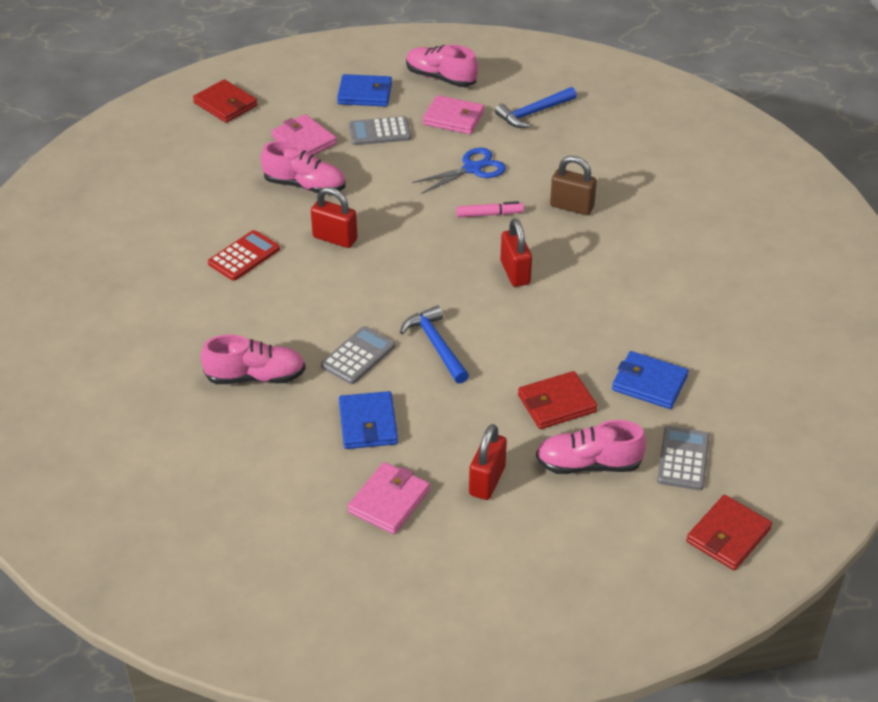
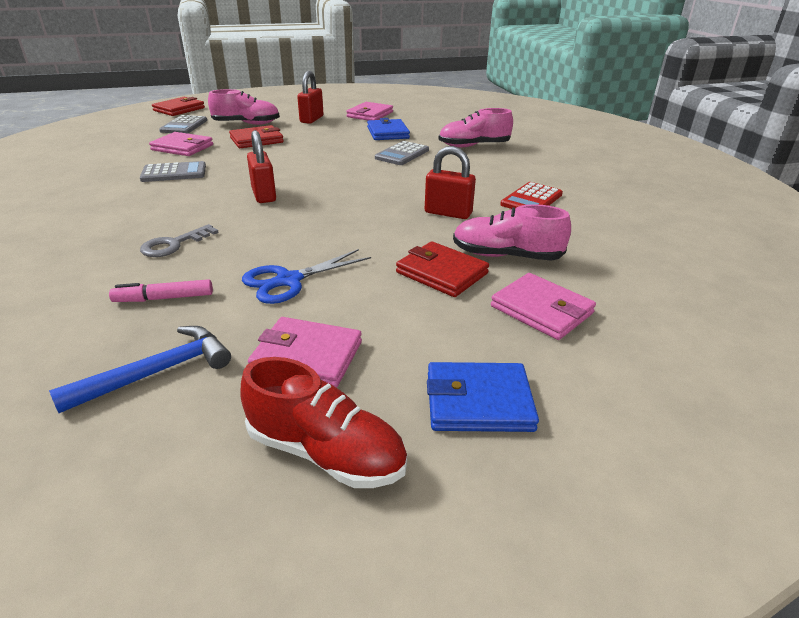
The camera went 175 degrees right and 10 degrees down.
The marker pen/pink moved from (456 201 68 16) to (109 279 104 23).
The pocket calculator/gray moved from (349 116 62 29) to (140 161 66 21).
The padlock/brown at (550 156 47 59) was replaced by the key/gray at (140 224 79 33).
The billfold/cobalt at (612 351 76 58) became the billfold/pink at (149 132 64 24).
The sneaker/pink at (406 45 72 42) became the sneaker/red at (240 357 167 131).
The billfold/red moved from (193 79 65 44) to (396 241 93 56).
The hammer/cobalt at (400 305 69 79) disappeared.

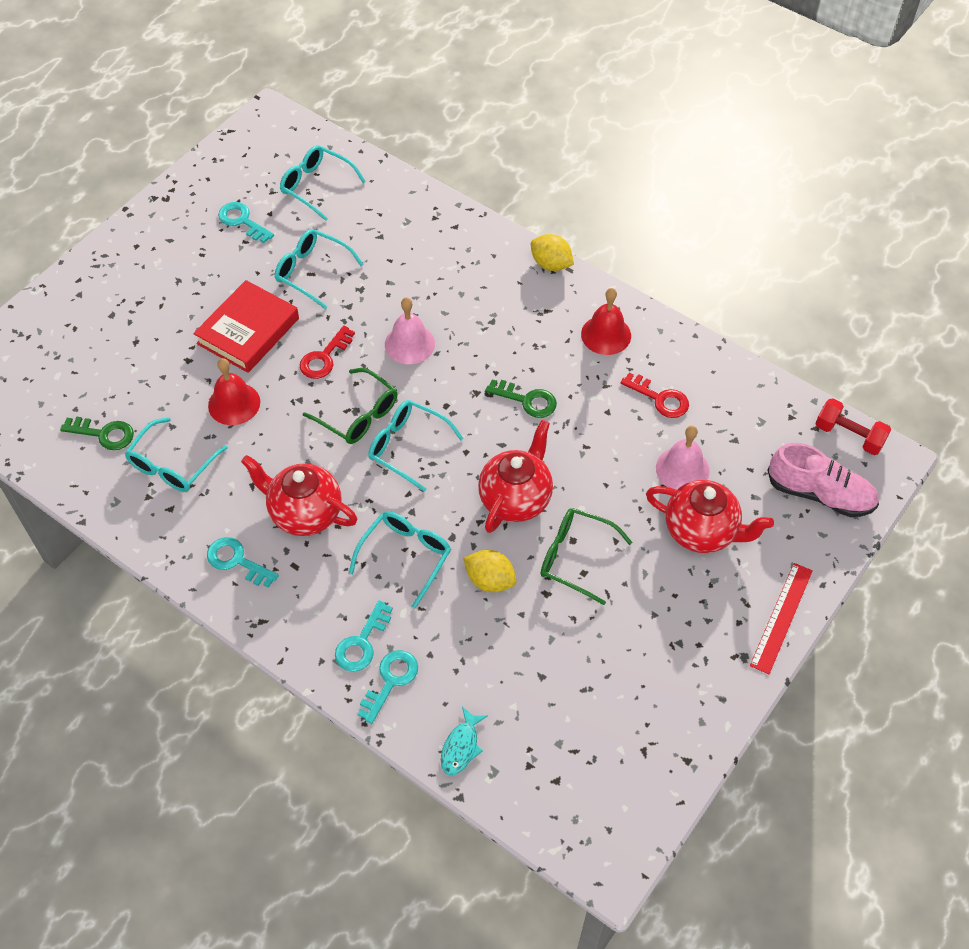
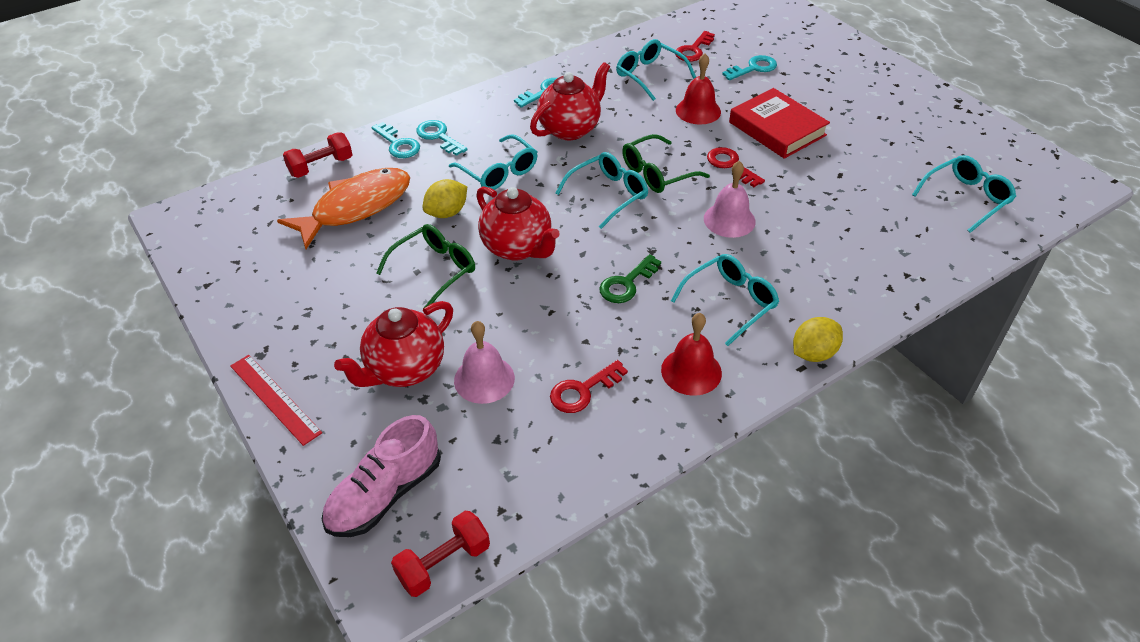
The camera went 110 degrees right and 10 degrees down.
The toy fish/bright orange at (277 168 133 81) appeared.
The toy fish/teal at (441 707 46 69) was replaced by the free weight/red at (283 132 70 46).
The eyeglasses/teal moved from (275 229 89 80) to (671 254 108 92).
The key/green at (60 417 74 33) became the key/red at (675 31 40 30).
The key/teal moved from (218 202 56 41) to (722 55 55 25).

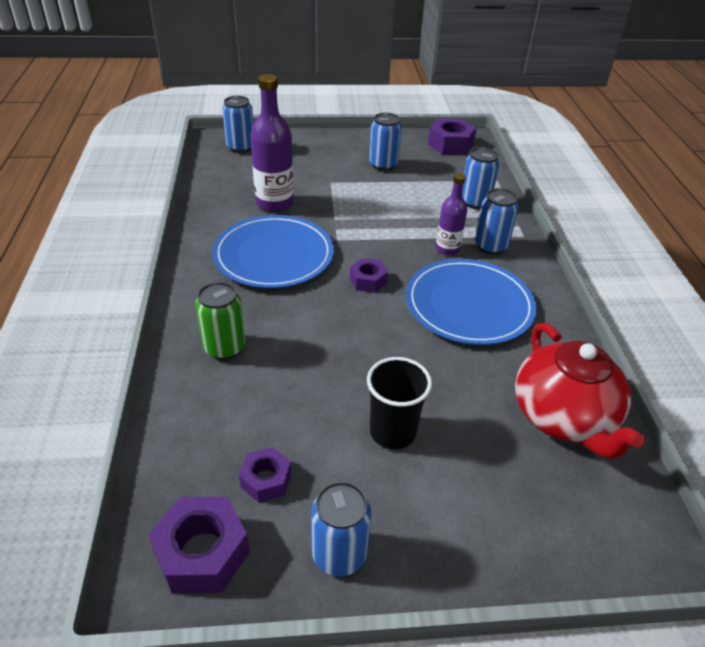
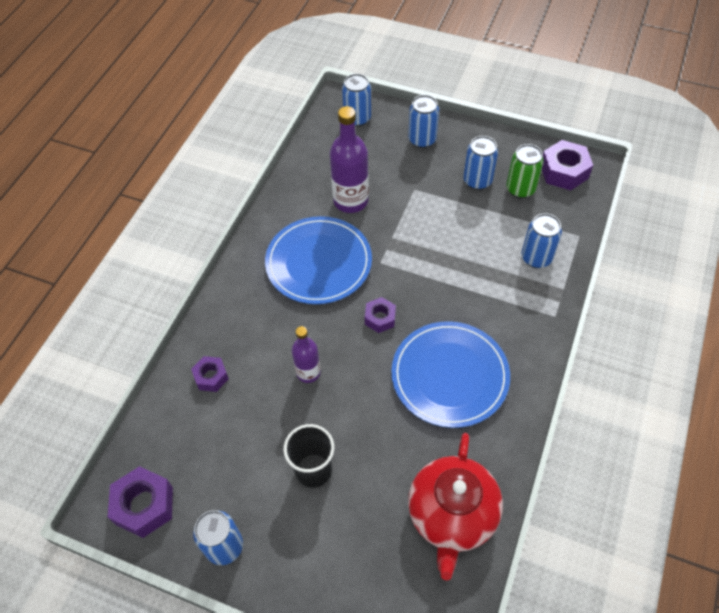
The camera went 30 degrees right and 15 degrees up.
The hex nut/purple moved from (239 447 52 56) to (191 356 38 36).
The bottle/purple moved from (436 173 31 83) to (292 326 29 57).
The can/cobalt moved from (475 188 44 67) to (408 95 31 53).
The can/green moved from (196 282 49 78) to (506 144 38 54).

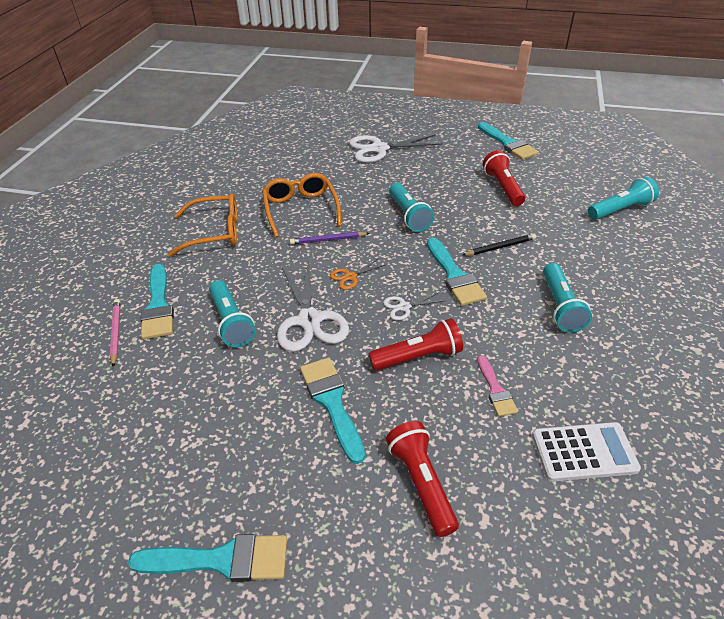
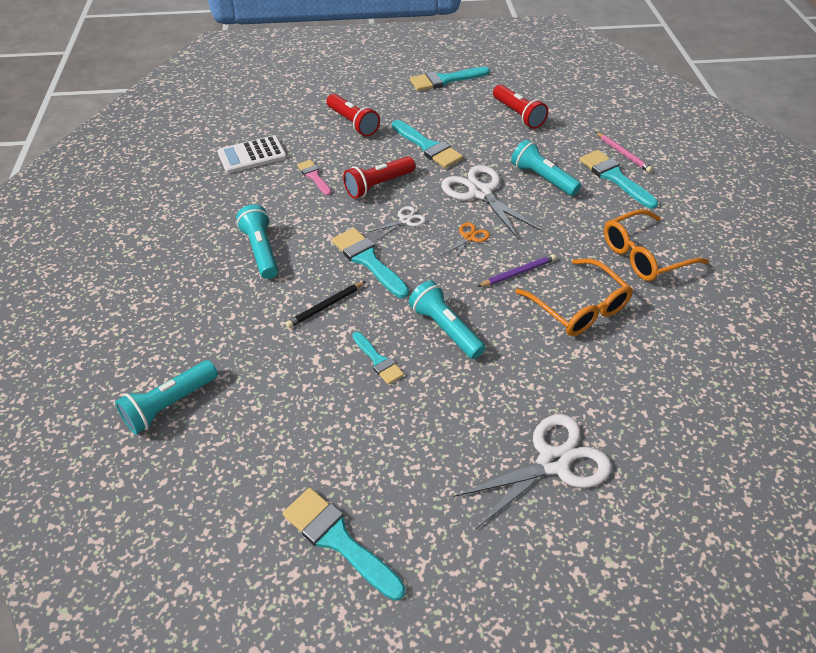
The camera went 160 degrees right and 5 degrees up.
The brush/teal at (352 332 52 53) appeared.
The flashlight/red moved from (483 150 42 56) to (493 85 55 44).

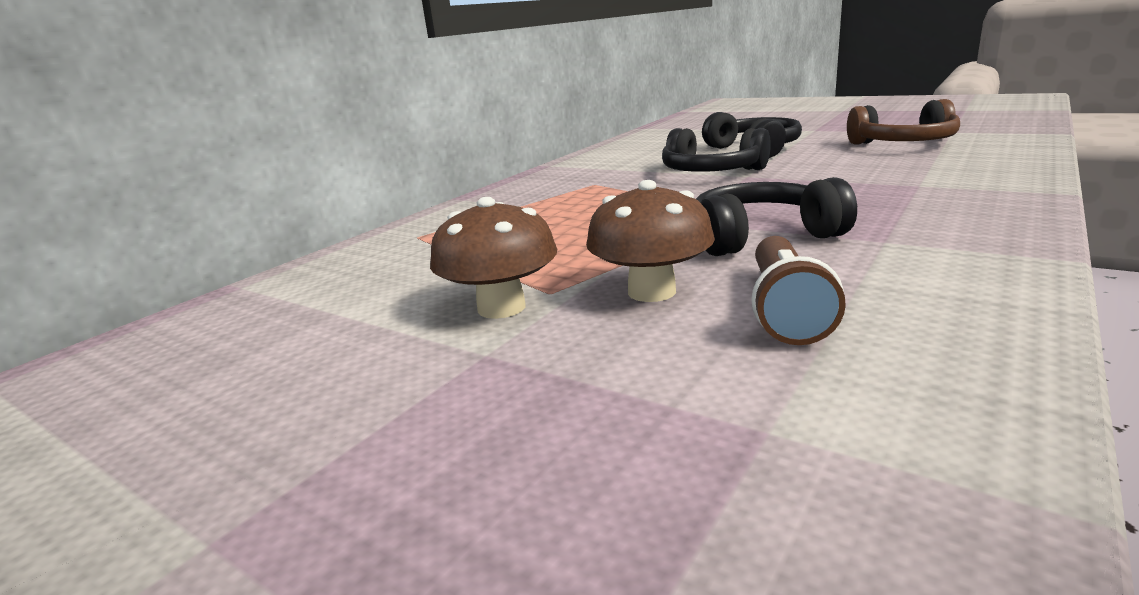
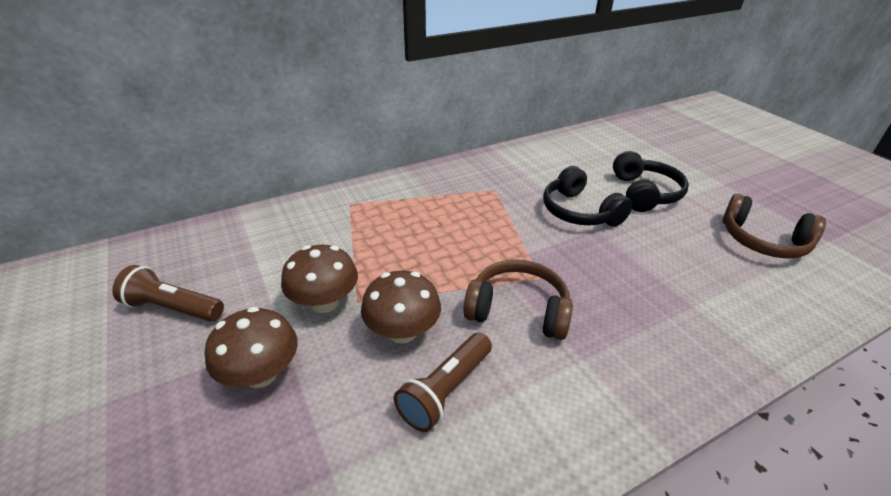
The camera went 25 degrees right and 15 degrees up.
The flashlight/brown at (112 265 112 57) appeared.
The mushroom/brown at (205 307 93 81) appeared.
The headset/ebony at (696 177 161 79) became the headset/brown at (463 260 110 80).

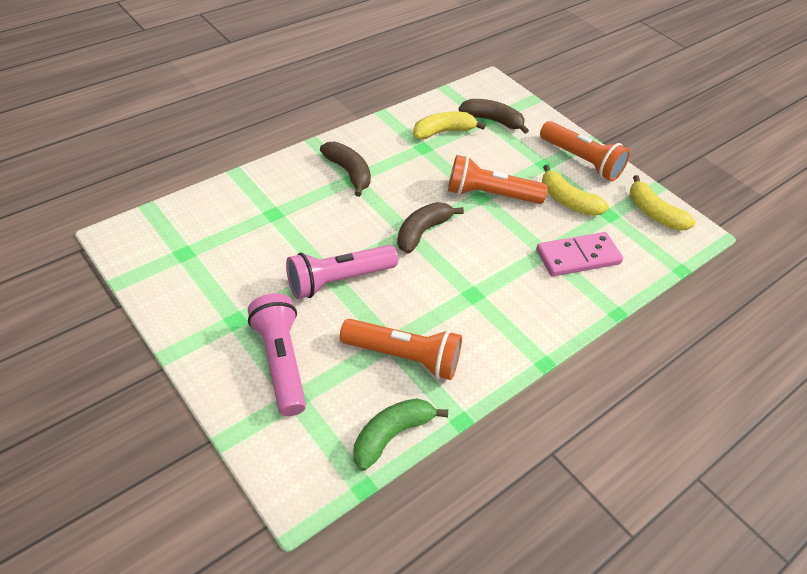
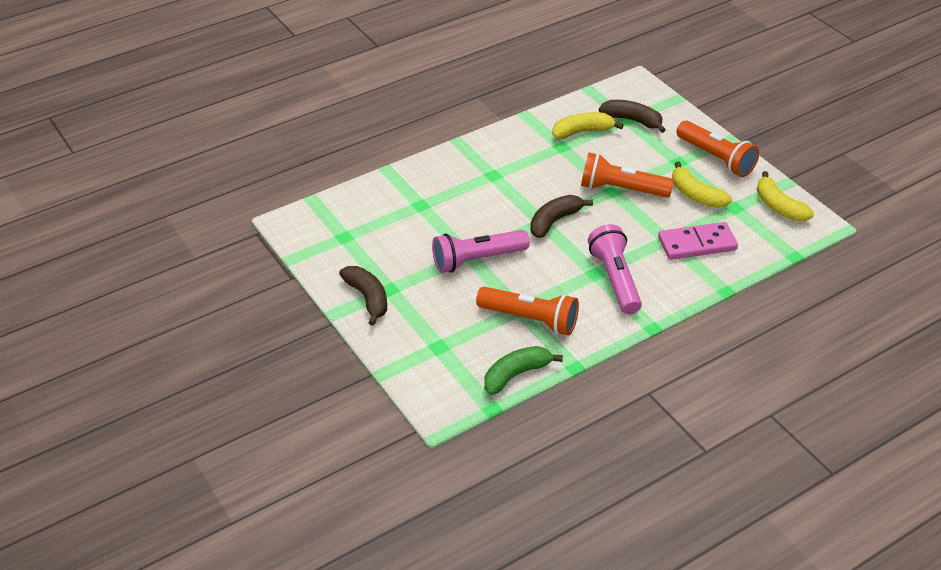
The camera went 10 degrees right and 5 degrees down.
The banana/brown moved from (320 142 51 55) to (339 266 48 60).
The flashlight/pink moved from (248 293 58 123) to (588 224 54 90).

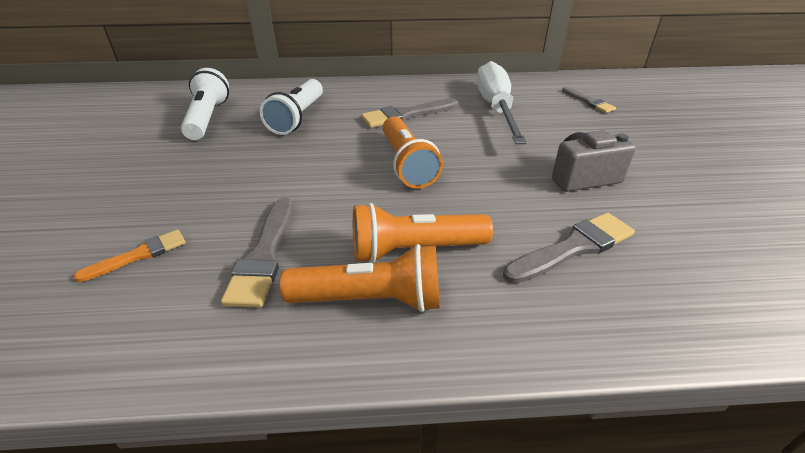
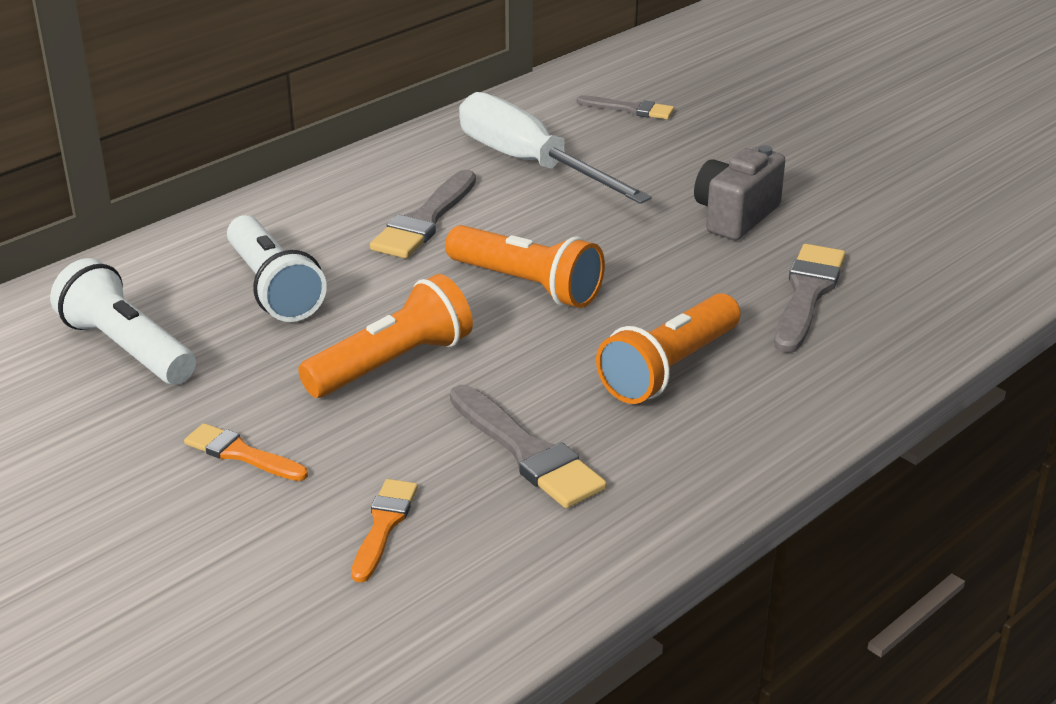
The camera went 40 degrees left and 5 degrees down.
The brush/bright orange at (184 423 124 58) appeared.
The flashlight/bright orange moved from (280 244 160 68) to (298 274 175 124).

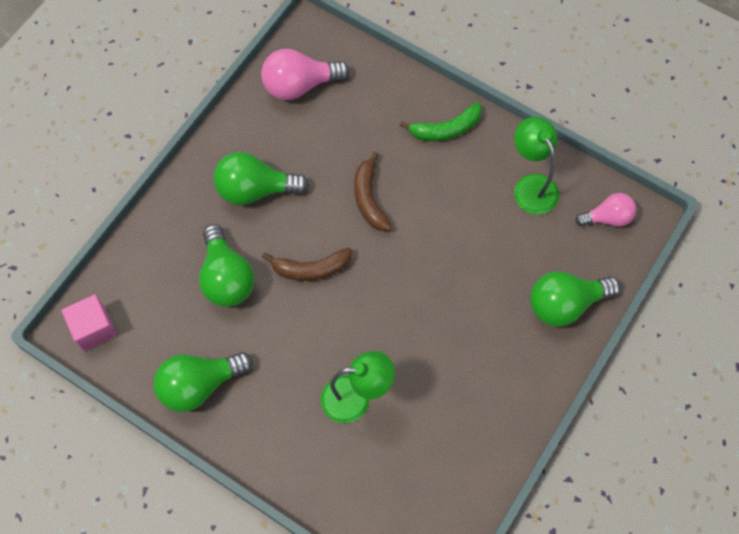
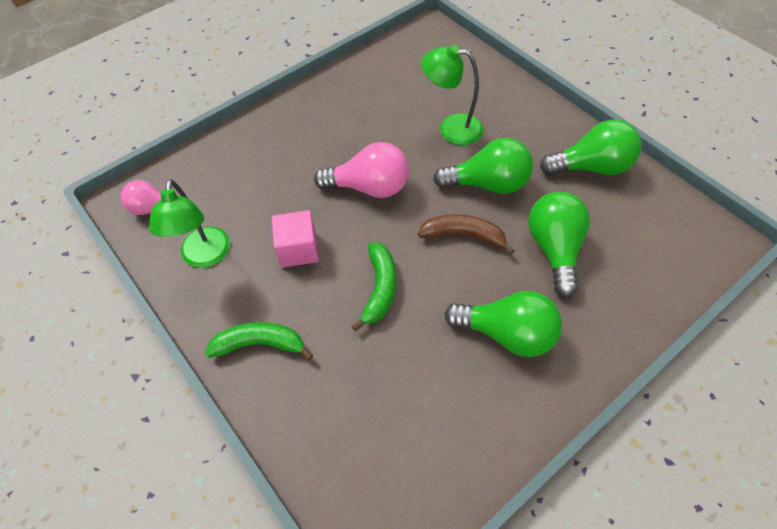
The camera went 160 degrees left and 10 degrees down.
The solid cube/pink moved from (61 294 56 57) to (272 210 47 58).
The light bulb/pink moved from (261 49 89 51) to (314 142 95 56).
The banana/brown at (354 151 38 80) became the banana/green at (352 242 44 89).
The light bulb/green moved from (530 271 90 56) to (433 138 100 56).

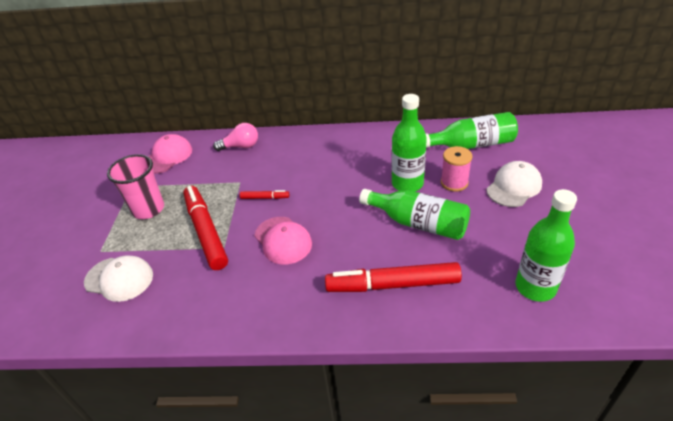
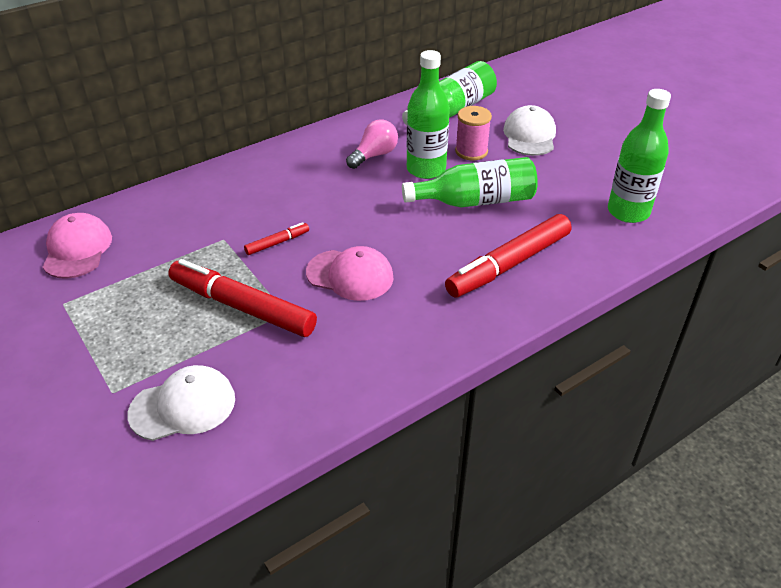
The camera went 40 degrees left and 0 degrees up.
The light bulb/pink moved from (213 123 45 28) to (346 120 52 49).
The beaker/pink at (107 154 57 65) disappeared.

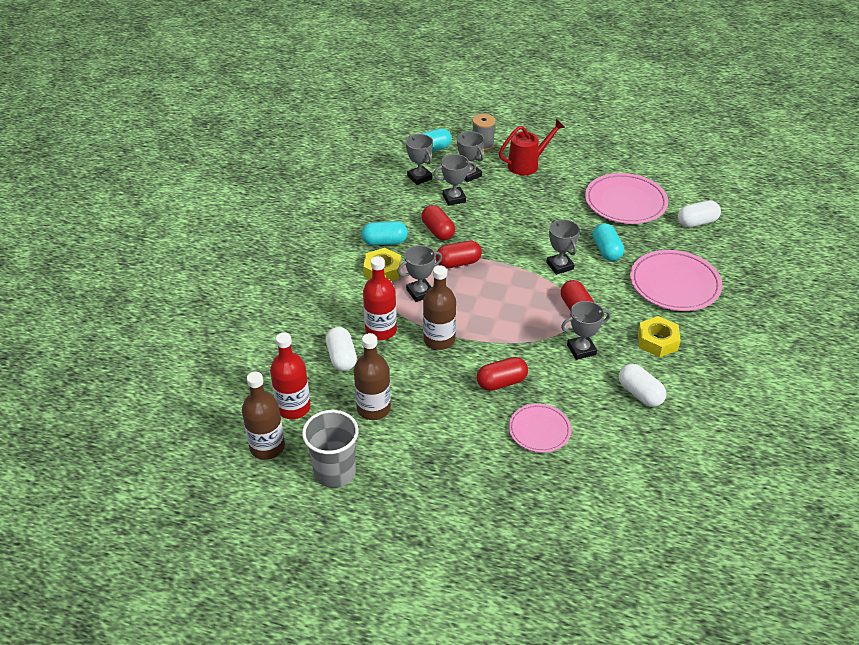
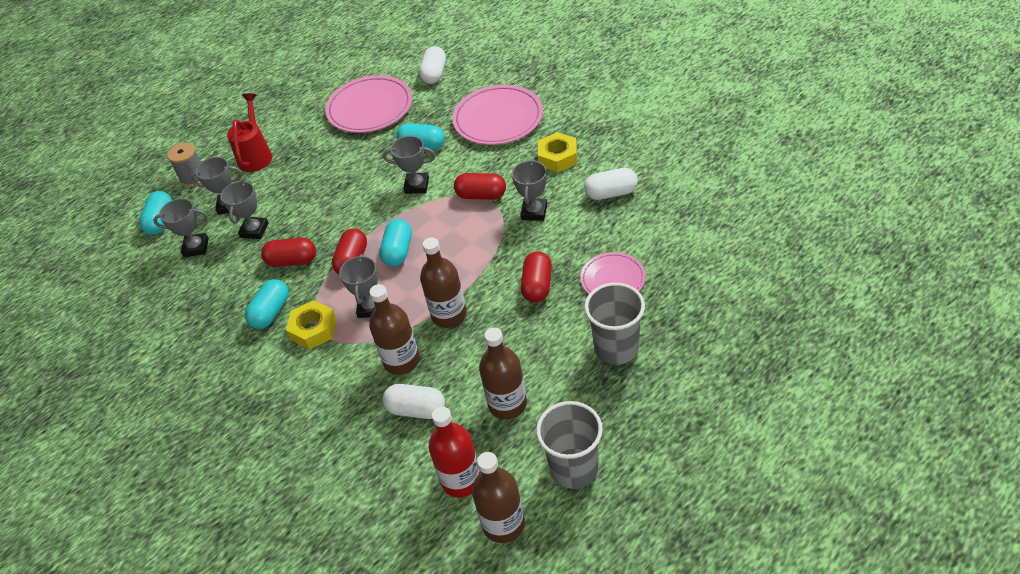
The camera went 55 degrees left and 5 degrees up.
The bottle/red at (363 256 34 84) became the bottle/brown at (369 284 51 91).
The pill shape/teal at (379 219 33 48) appeared.
The beaker/gray at (584 283 61 82) appeared.

